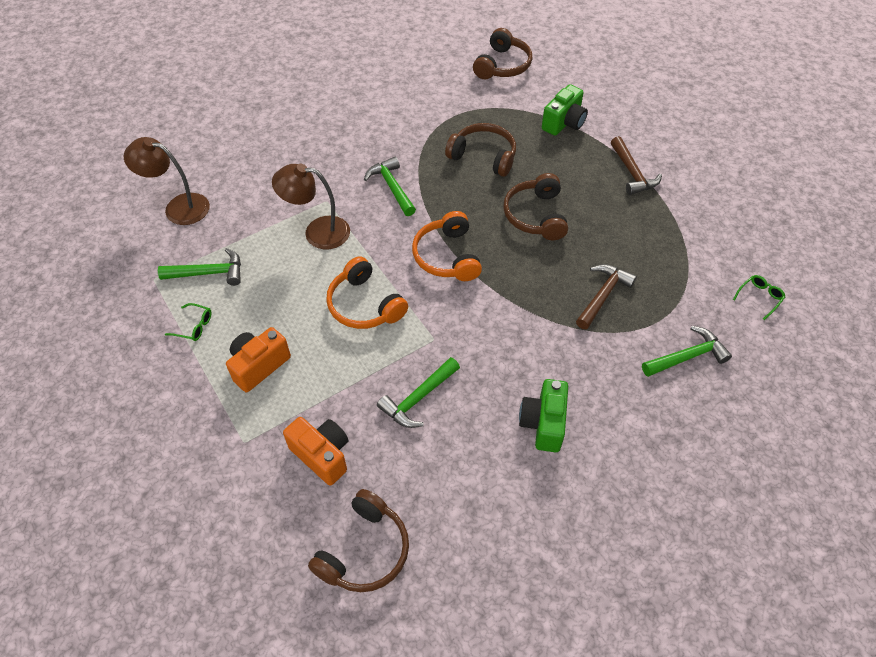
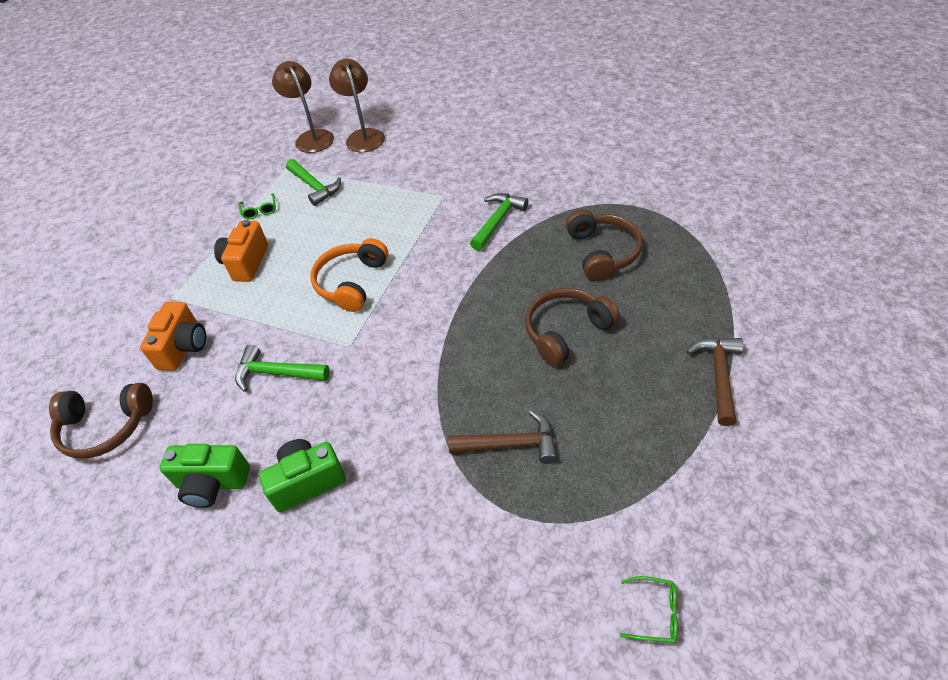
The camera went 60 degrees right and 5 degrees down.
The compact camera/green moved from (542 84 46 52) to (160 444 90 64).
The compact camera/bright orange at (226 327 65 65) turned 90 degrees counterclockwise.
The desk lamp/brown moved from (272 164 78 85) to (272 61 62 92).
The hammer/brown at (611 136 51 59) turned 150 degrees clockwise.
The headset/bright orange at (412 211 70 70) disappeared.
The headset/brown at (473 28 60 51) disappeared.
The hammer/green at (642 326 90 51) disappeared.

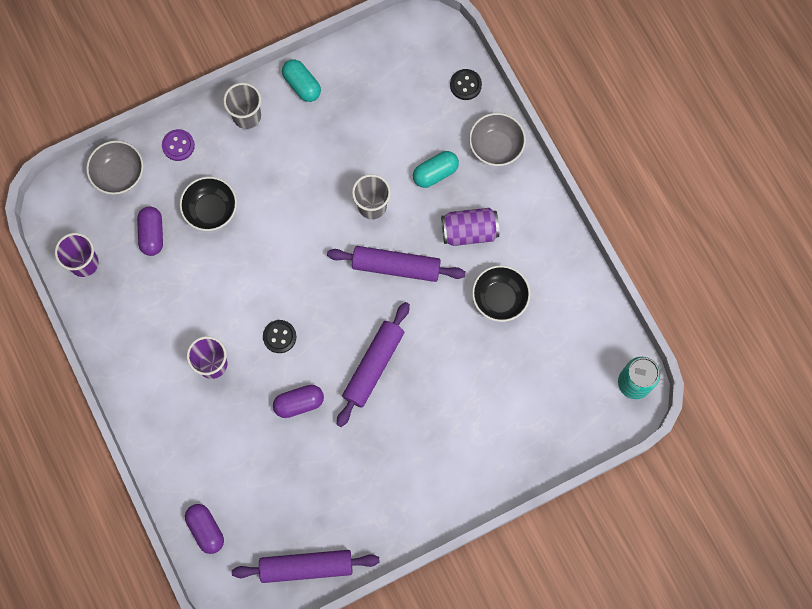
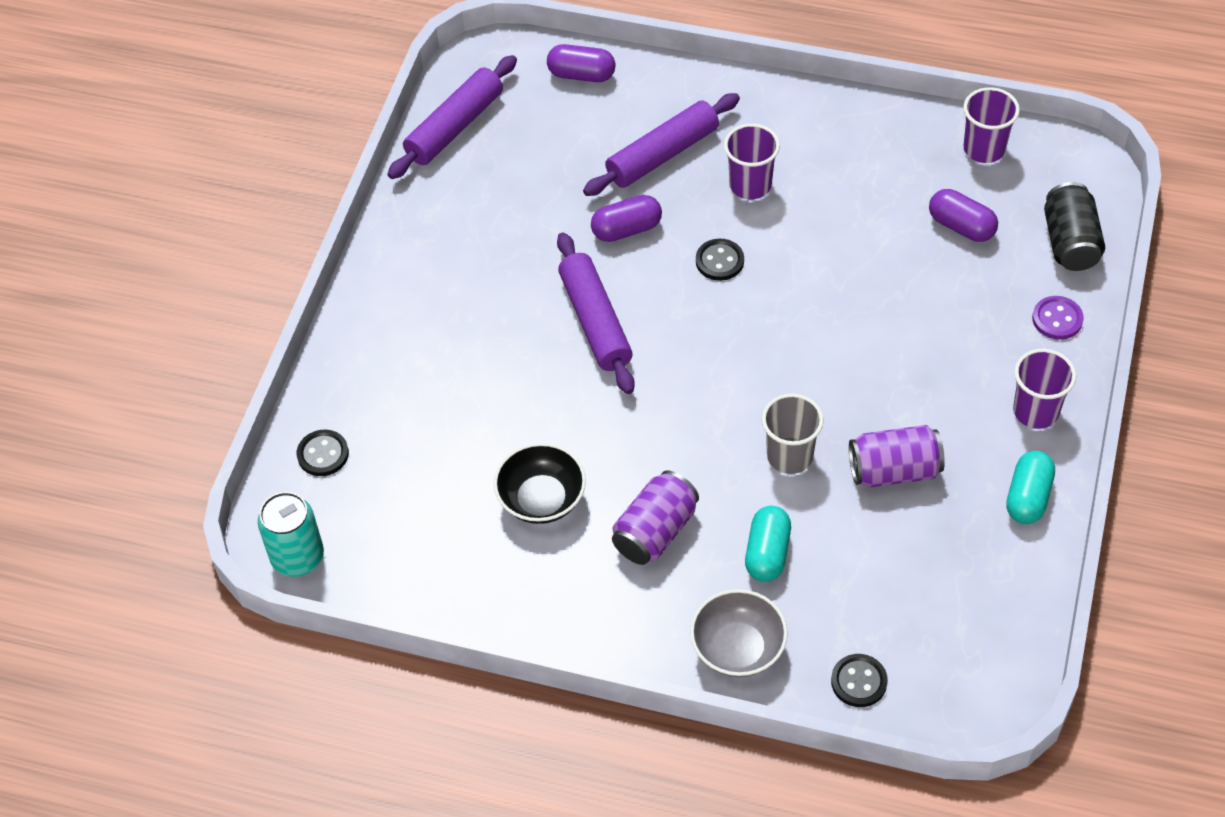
The camera went 135 degrees right and 20 degrees down.
The button/ebony at (297 430 52 46) appeared.
The pastry roller/purple moved from (327 246 139 36) to (583 93 157 103).
The pill shape/purple at (273 385 51 33) turned 45 degrees clockwise.
The can/purple at (849 425 96 62) appeared.
The pill shape/teal at (282 59 39 43) turned 75 degrees counterclockwise.
The beaker/gray at (223 83 38 46) became the beaker/purple at (1013 349 63 80).
The serving bowl/gray at (86 141 58 54) was replaced by the can/ebony at (1044 182 61 89).
The serving bowl/ebony at (179 177 58 54) disappeared.

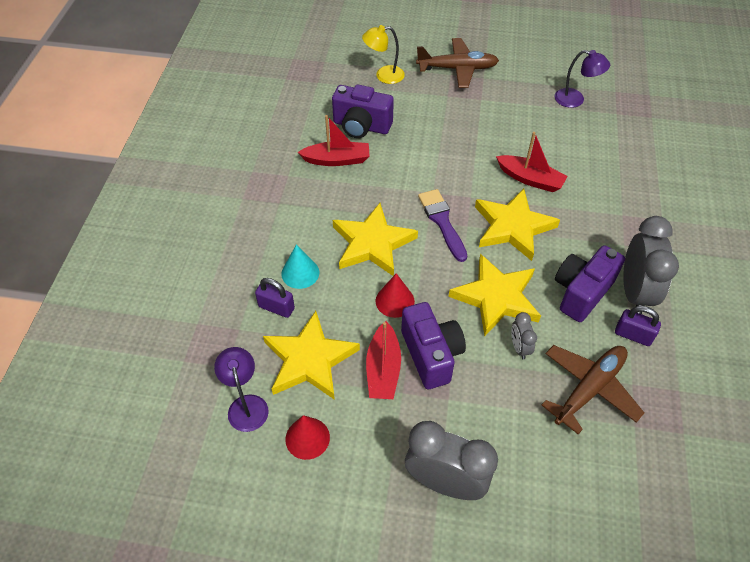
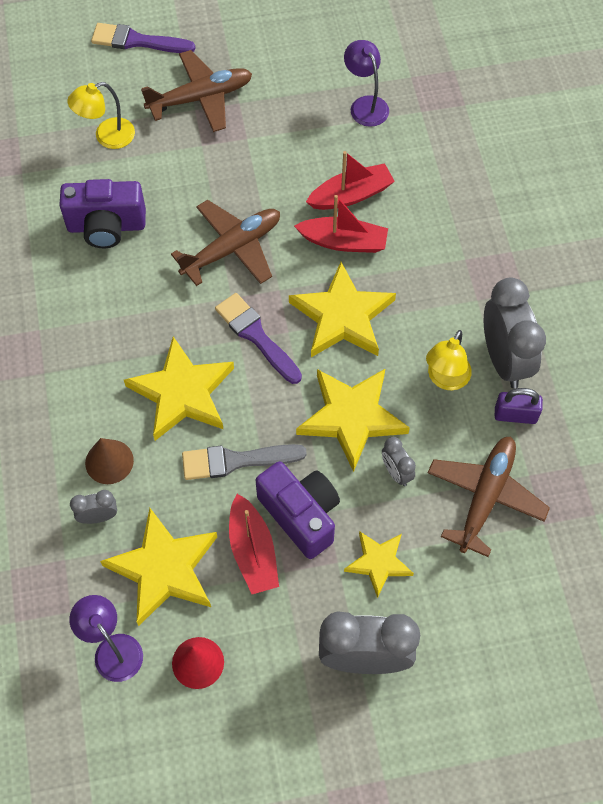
The camera went 20 degrees left and 10 degrees up.
The padlock/purple at (255 278 40 40) was replaced by the clock/gray at (70 490 47 34).
The solid cone/teal at (281 244 38 45) became the solid cone/brown at (85 438 49 46).
The brush/purple at (91 23 104 30) appeared.
The aeroplane/brown at (171 200 109 86) appeared.
The solid cone/red at (376 273 39 45) was replaced by the brush/gray at (182 444 125 36).
The sailboat/red moved from (297 115 73 51) to (306 151 89 59).
The desk lamp/purple at (555 50 55 58) turned 120 degrees counterclockwise.
The star shape/golden at (344 531 70 67) appeared.
The compact camera/purple at (555 245 70 77) was replaced by the desk lamp/golden at (426 330 46 60).

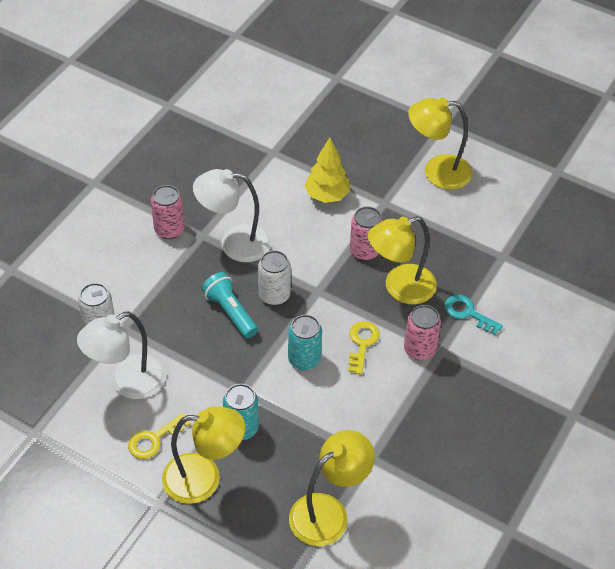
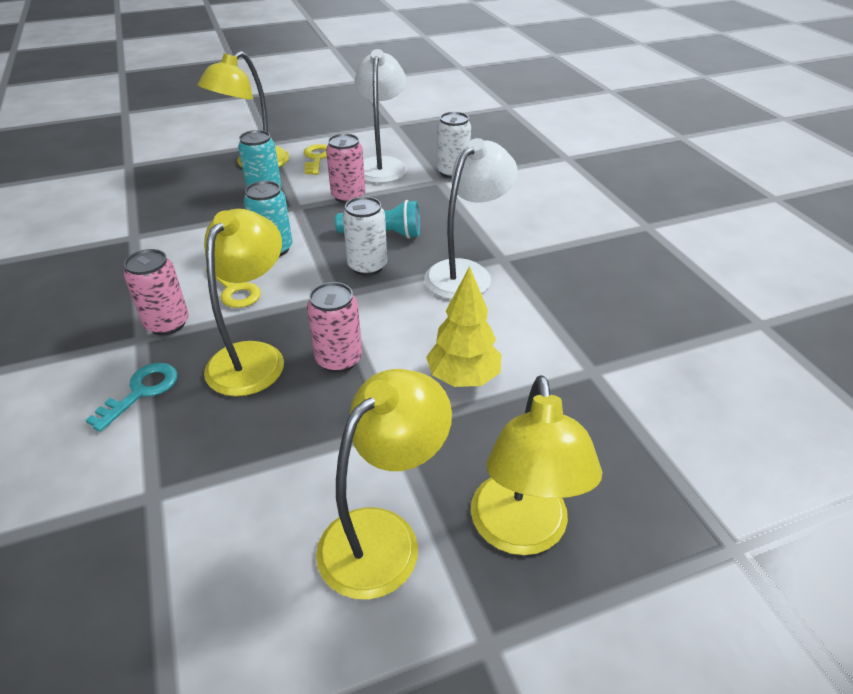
The camera went 130 degrees right and 10 degrees down.
The key/teal at (445 295 58 40) turned 45 degrees counterclockwise.
The can/pink moved from (151 185 34 54) to (326 133 39 71).
The desk lamp/golden moved from (289 430 86 116) to (471 375 131 180).

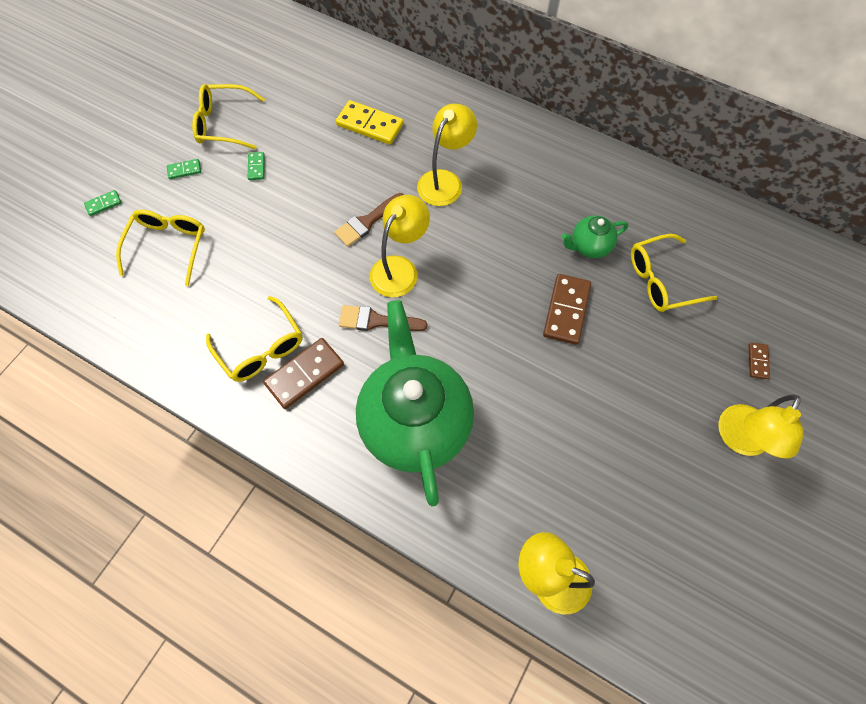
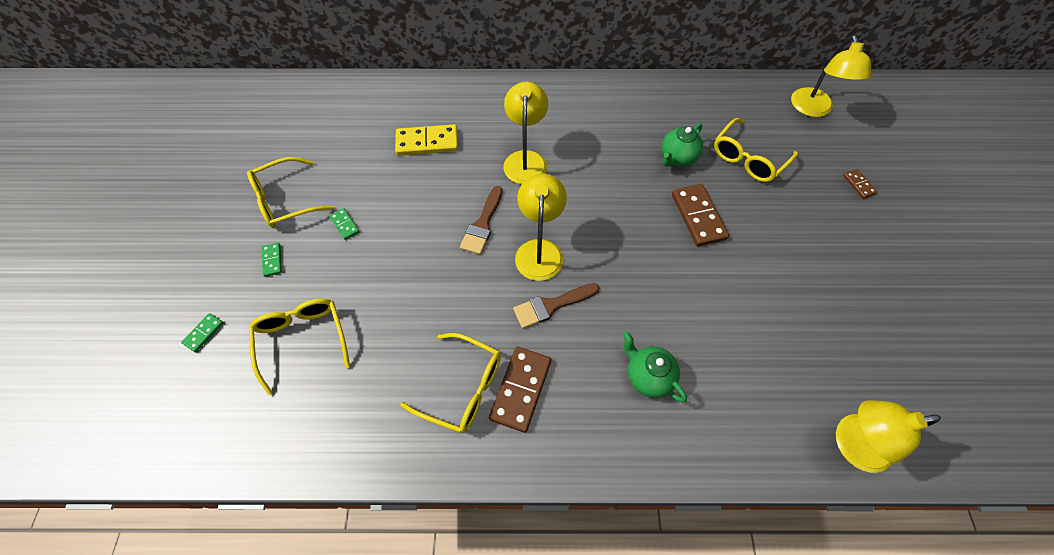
The camera went 30 degrees left and 5 degrees down.
The domino piece/green at (167 159 34 20) turned 60 degrees counterclockwise.
The china teapot/green at (356 300 118 207) changed to 0.44 times the size.
The desk lamp/golden moved from (719 395 85 63) to (791 35 80 82).

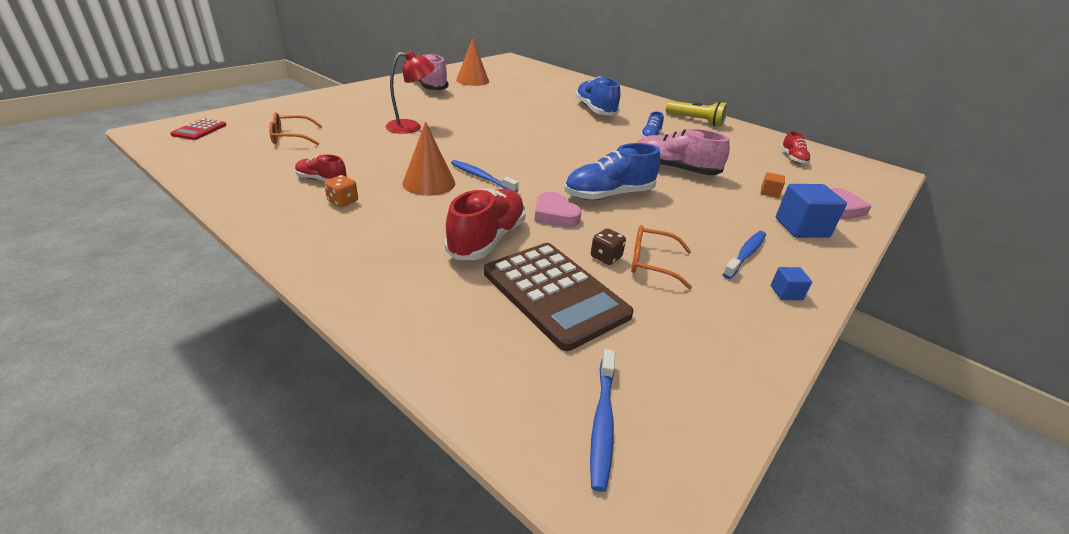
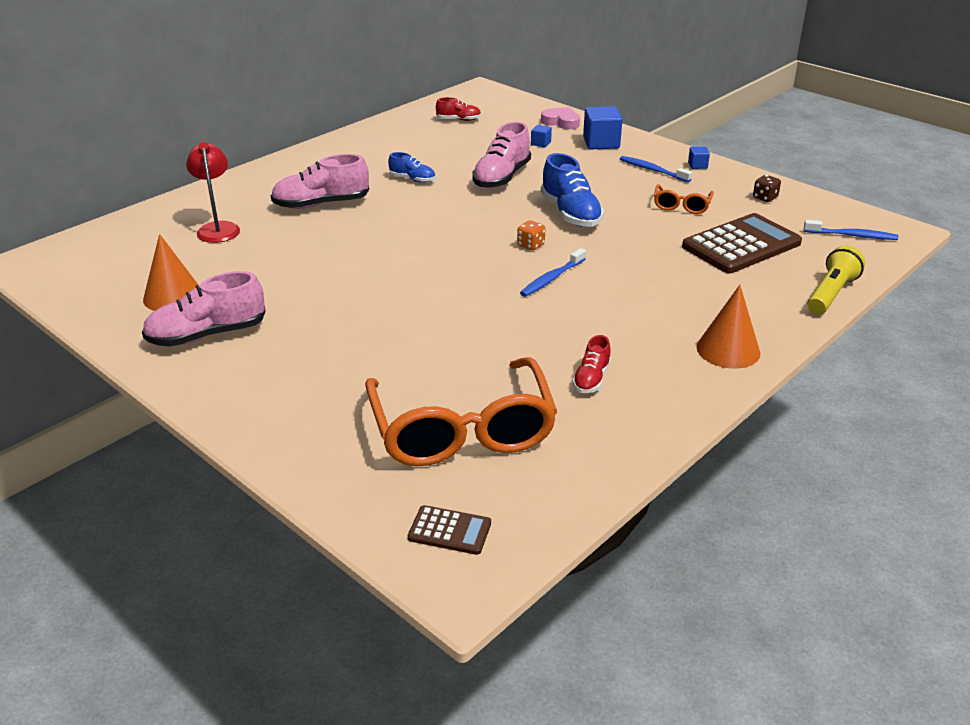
The camera went 85 degrees left and 0 degrees up.
The desk lamp/red moved from (386 50 49 84) to (186 142 54 101).
The sneaker/cobalt at (575 76 45 40) became the sneaker/pink at (271 154 98 55).
The eyeglasses/bright orange at (269 112 54 33) changed to 2.20 times the size.
The pocket calculator/red at (170 118 56 22) became the pocket calculator/brown at (408 505 83 50).
The game die/bright orange moved from (324 175 34 32) to (517 220 28 30).
The solid cube/bright orange at (761 172 24 26) became the solid cube/cobalt at (531 125 21 23).
The solid cone/bright orange moved from (402 122 53 74) to (697 285 63 84).
The game die/brown moved from (591 228 35 37) to (753 175 28 27).
The flashlight/golden moved from (666 101 62 26) to (807 246 58 68).
The sneaker/red at (444 189 82 71) disappeared.
The love heart/pink at (535 192 47 35) disappeared.

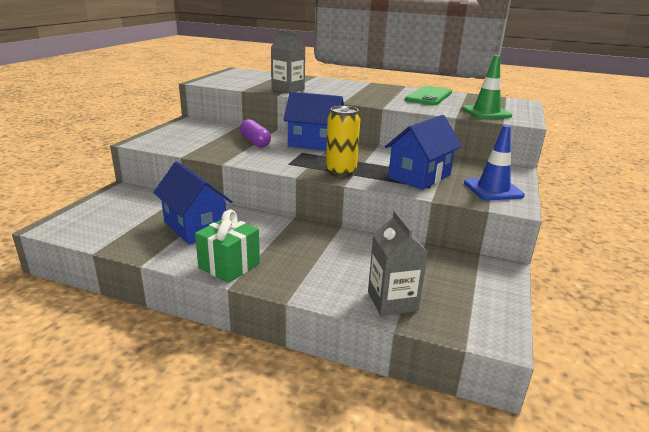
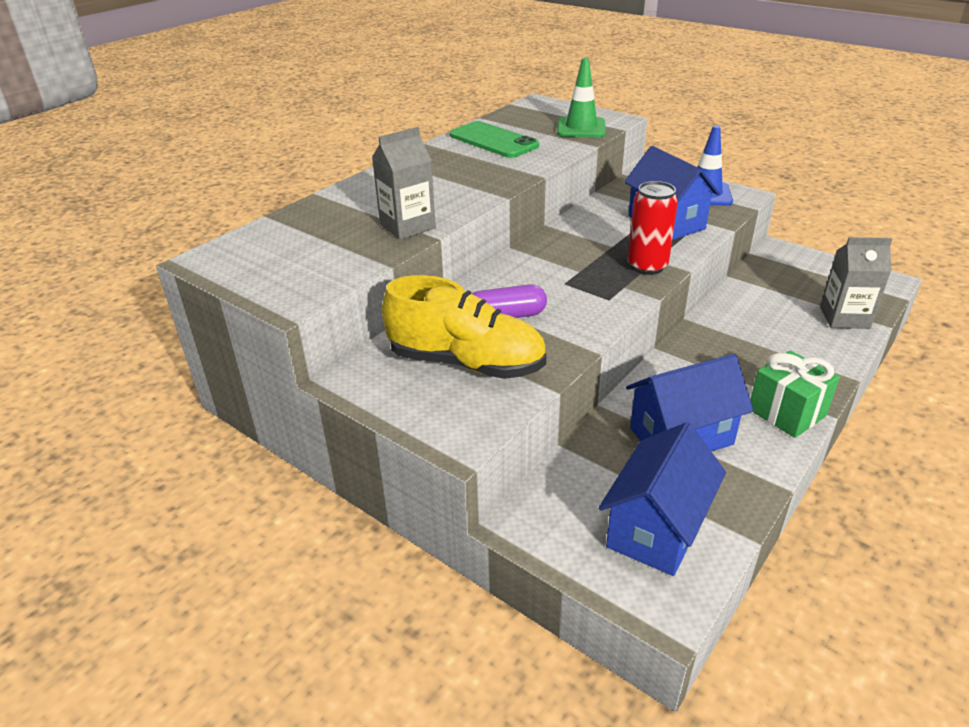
The camera went 70 degrees left and 10 degrees up.
The sneaker/golden at (382 275 164 104) appeared.
The cottage/cobalt moved from (284 92 60 59) to (599 422 127 154).
The can/golden at (326 106 34 71) became the can/red at (628 181 50 94).

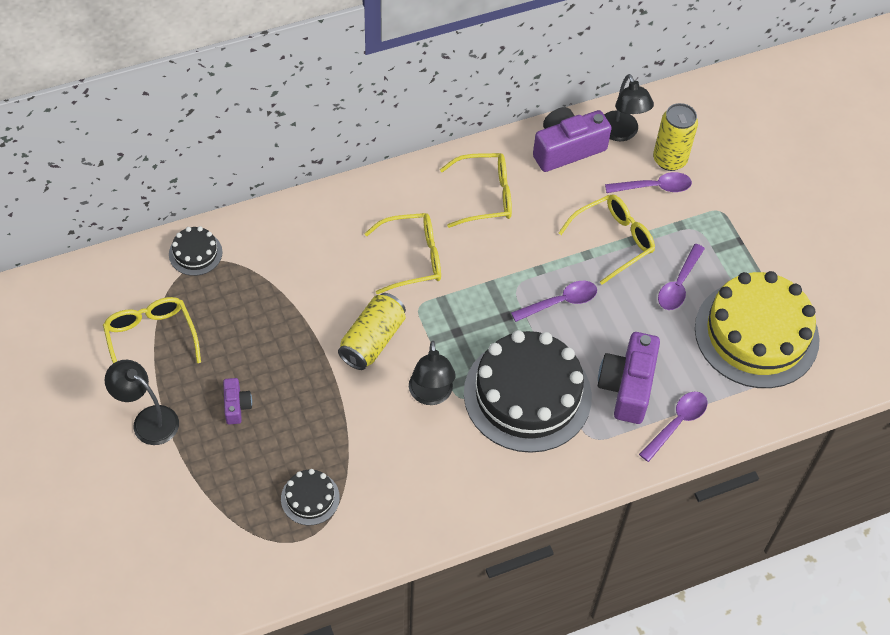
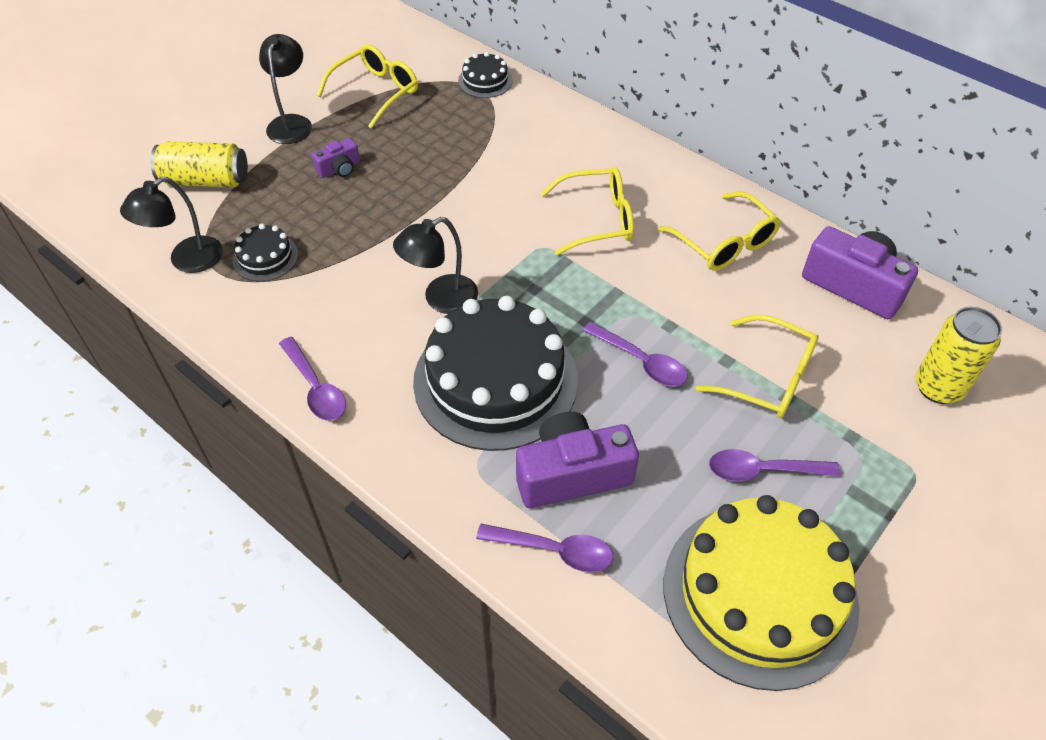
The camera went 65 degrees right and 5 degrees down.
The desk lamp/ebony moved from (604 74 50 67) to (120 177 103 96).
The can/golden moved from (338 293 68 77) to (151 141 97 47).
The teaspoon/purple moved from (605 172 87 21) to (279 337 67 84).
The eyeglasses/golden at (364 213 77 81) turned 60 degrees counterclockwise.

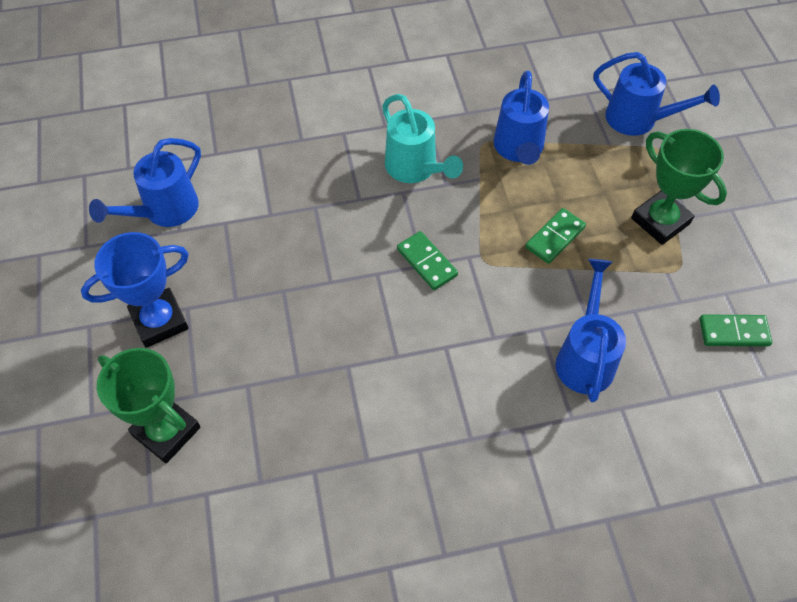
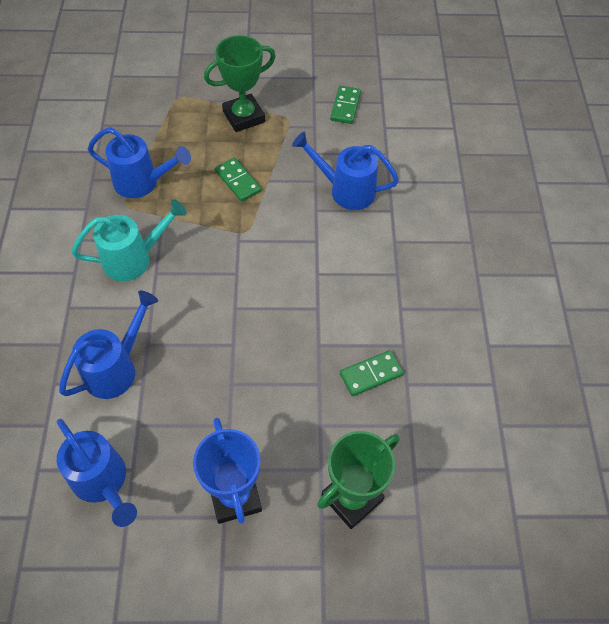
The camera went 80 degrees left and 0 degrees up.
The watering pot/cobalt moved from (594 52 126 84) to (59 291 99 108).
The domino piece/green moved from (397 231 61 59) to (340 350 64 46).

